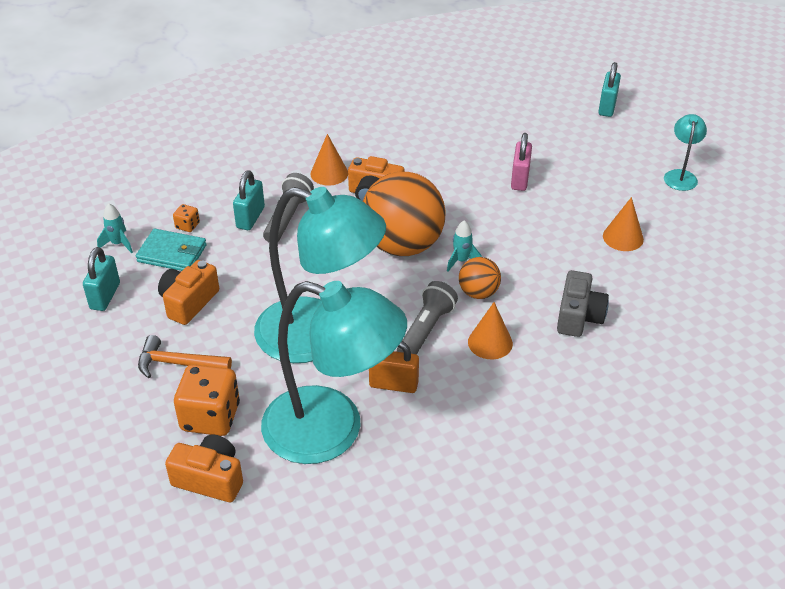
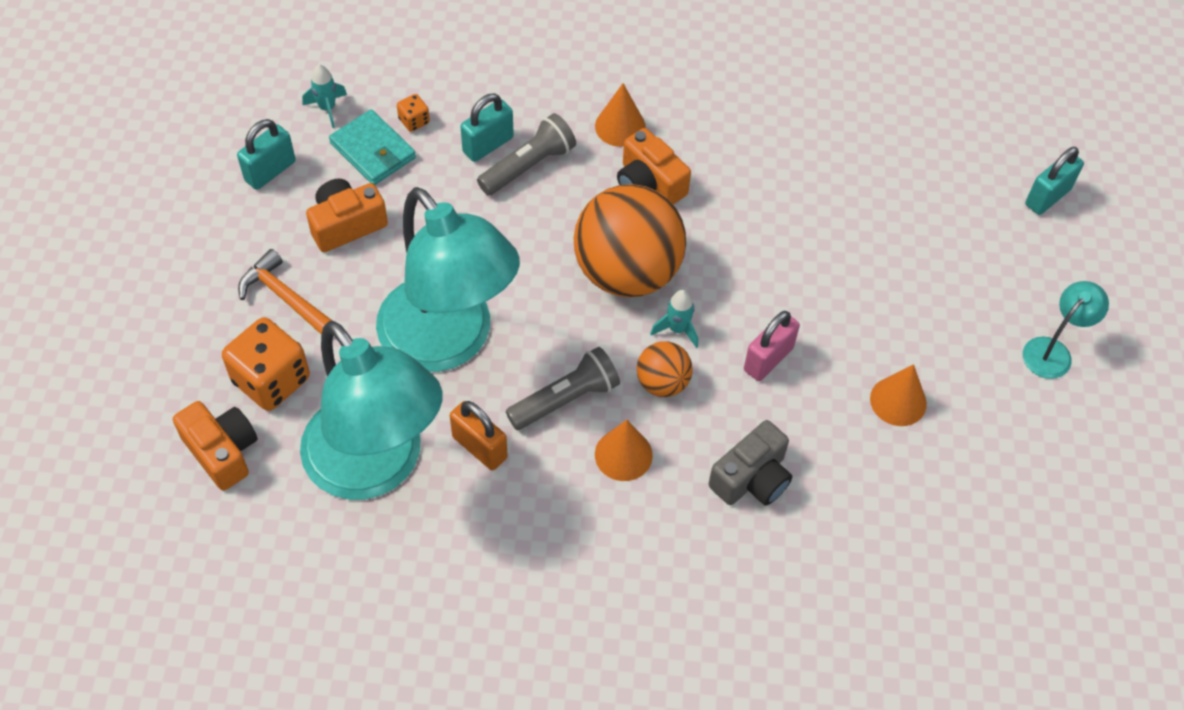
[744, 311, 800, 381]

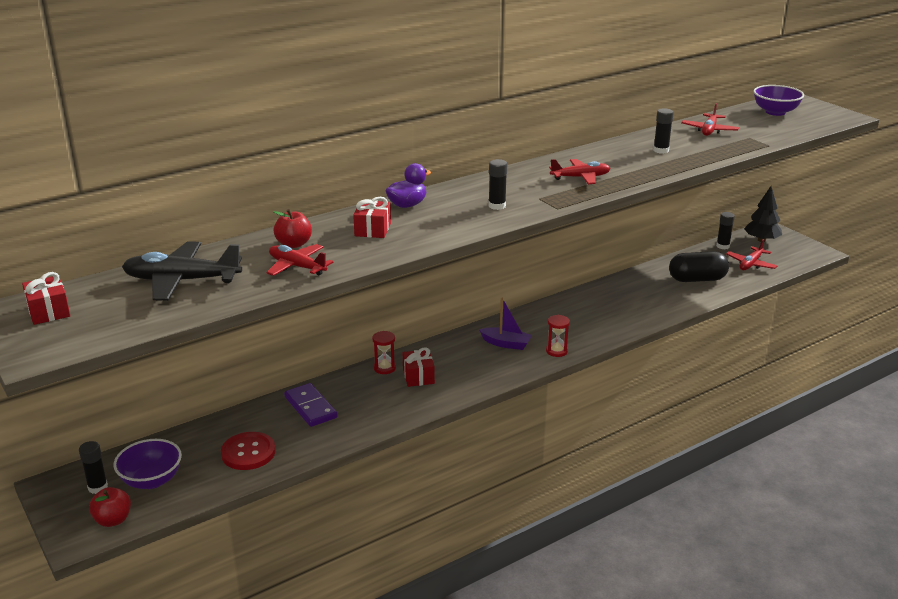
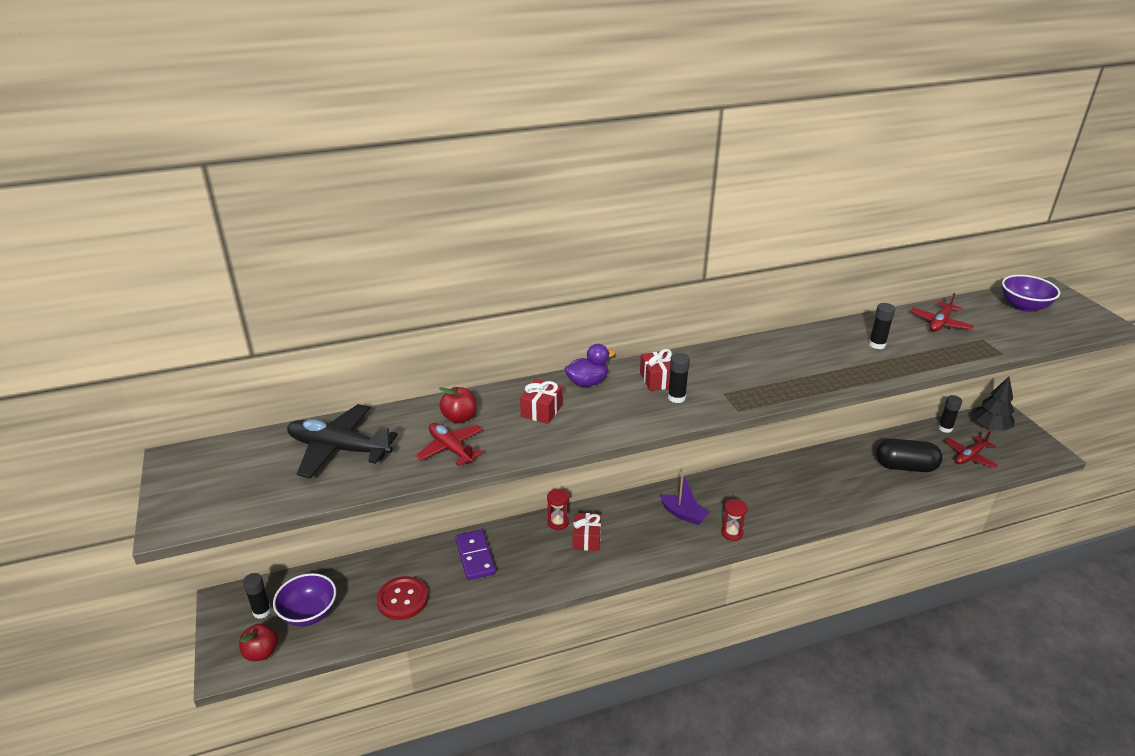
[640, 349, 672, 391]
[549, 159, 611, 184] (first image)

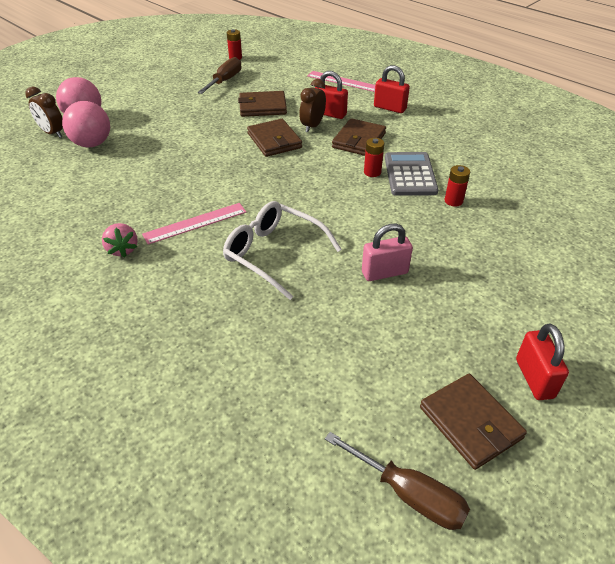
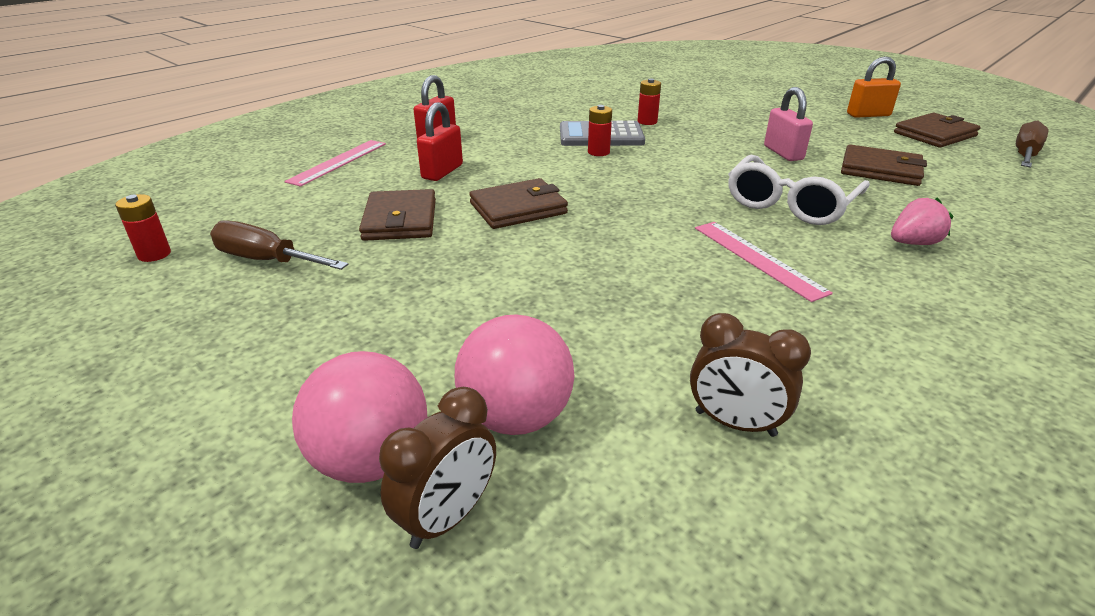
[891, 197, 953, 245]
[690, 313, 811, 437]
[841, 144, 927, 186]
[847, 56, 901, 118]

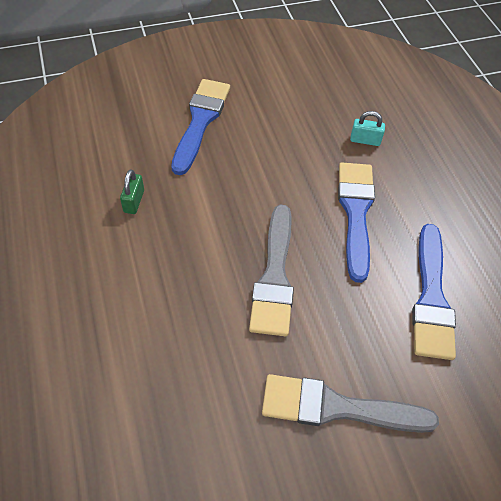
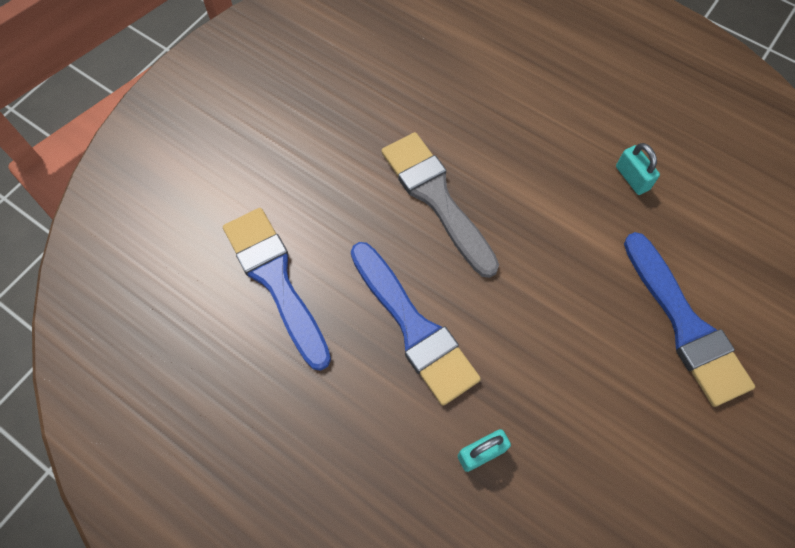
[616, 143, 660, 195]
[262, 374, 439, 433] (first image)

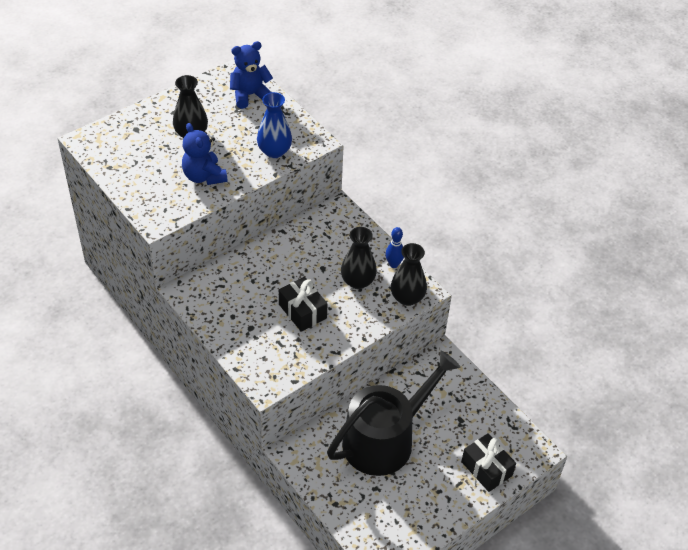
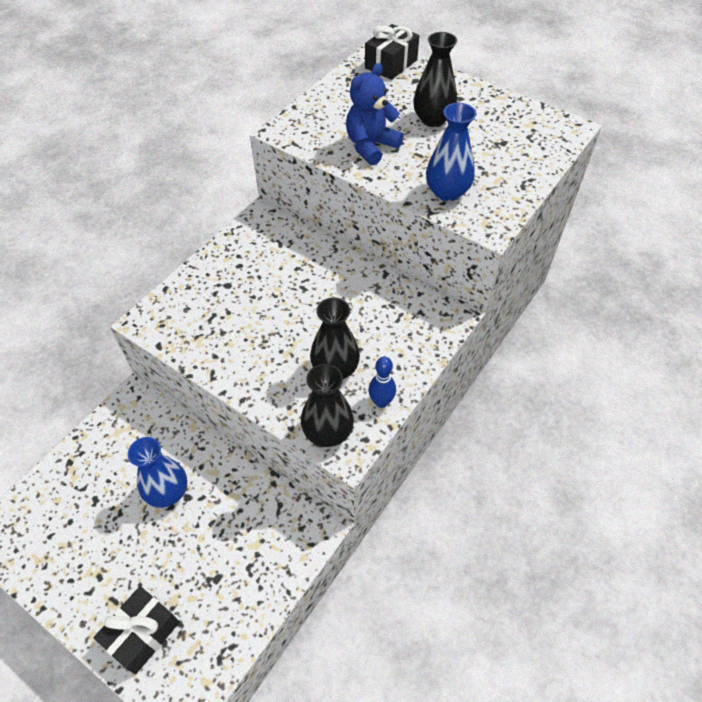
[230, 41, 273, 109] (first image)
[365, 24, 419, 80]
[128, 437, 187, 508]

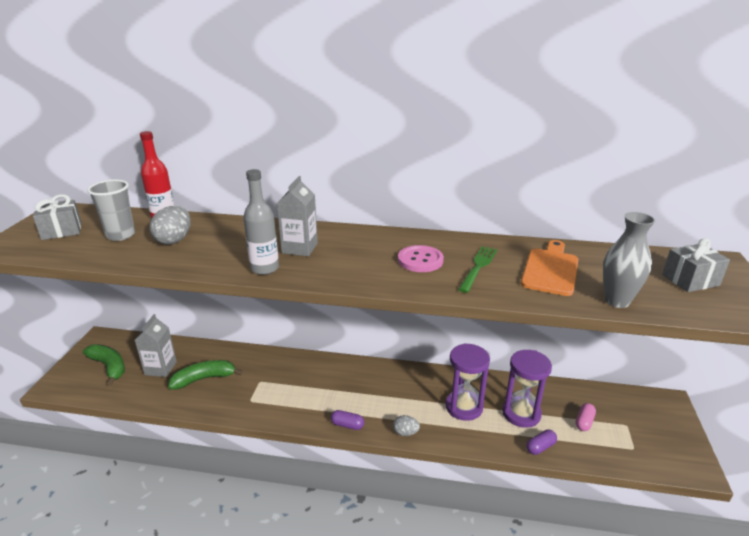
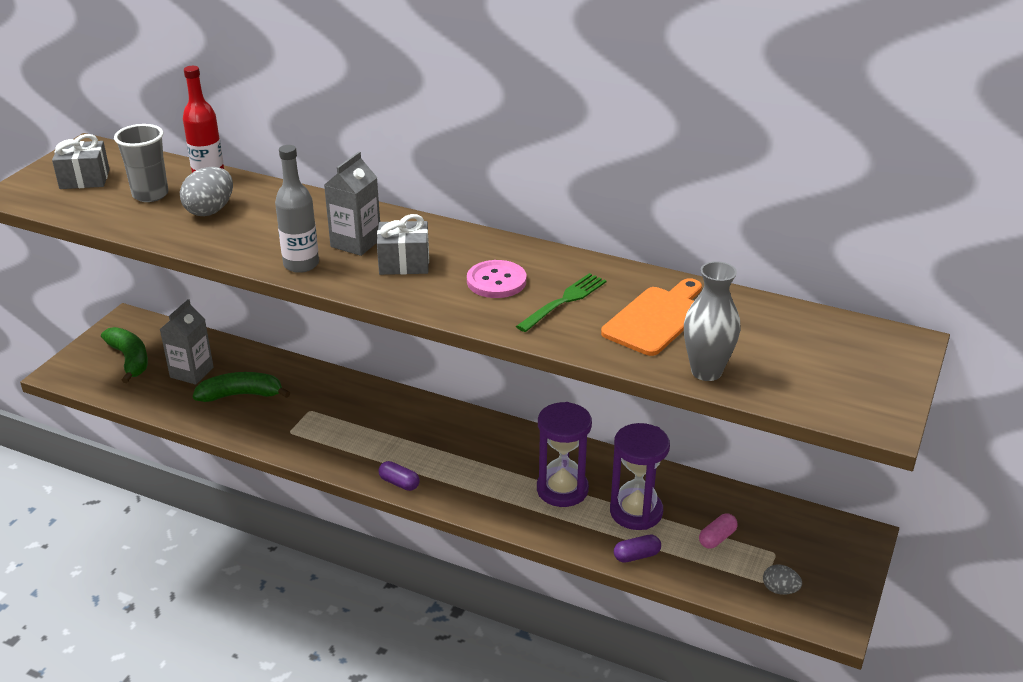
[763, 565, 802, 595]
[377, 214, 429, 275]

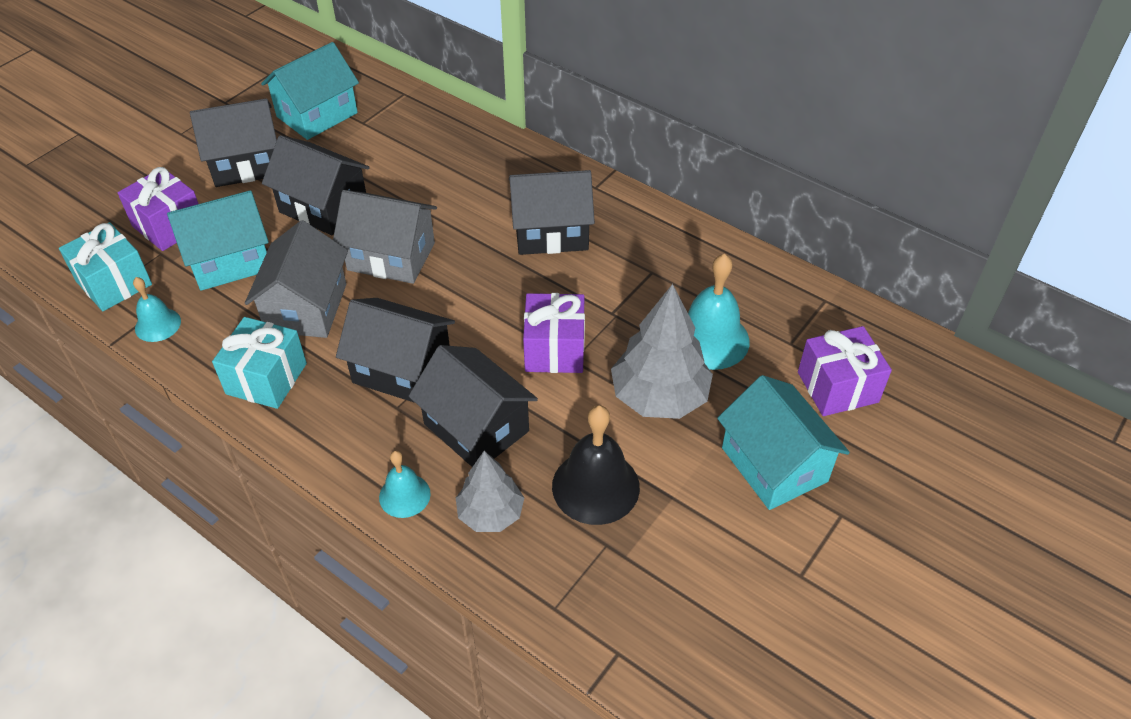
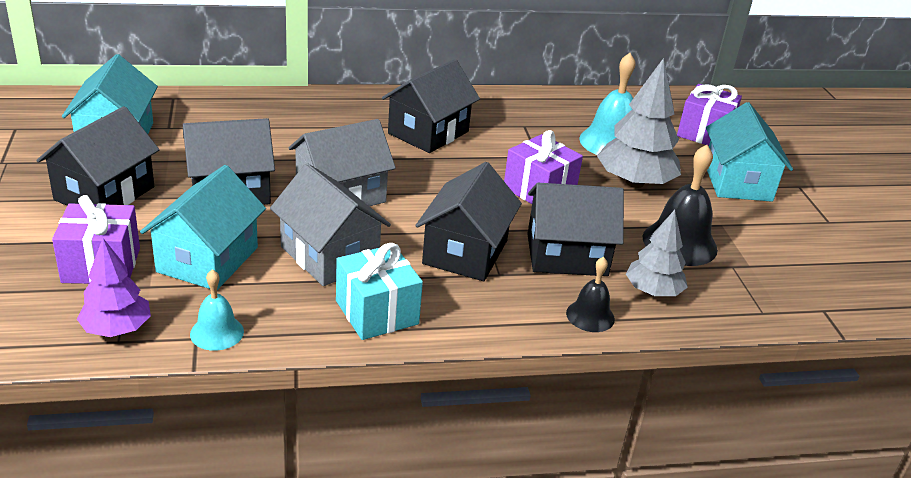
[77, 238, 151, 337]
[415, 162, 522, 281]
[566, 257, 615, 332]
[706, 102, 793, 202]

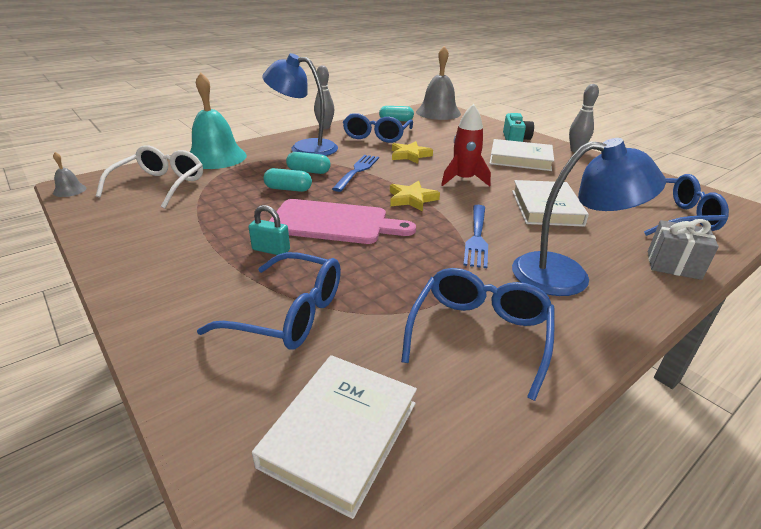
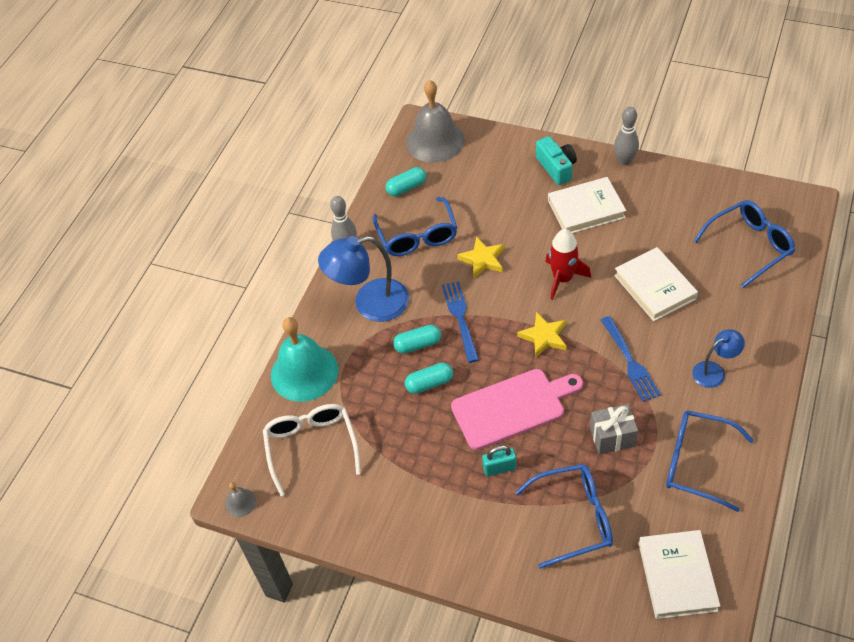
[666, 410, 754, 512]
[692, 329, 745, 388]
[590, 404, 638, 455]

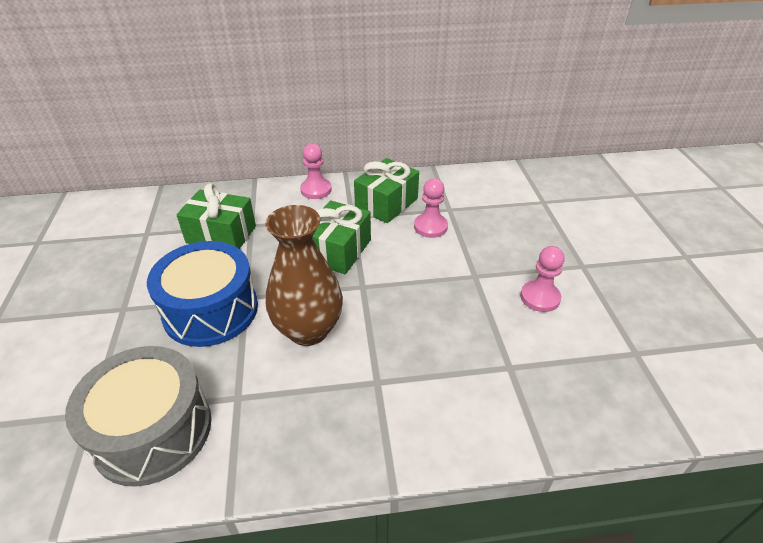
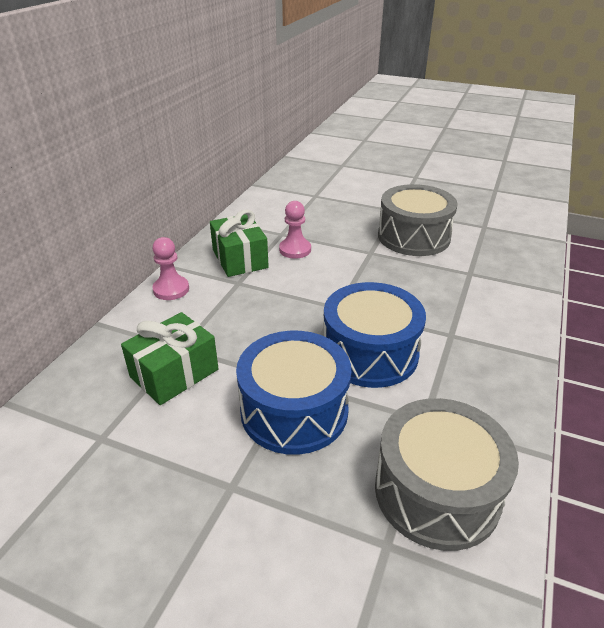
[323, 282, 426, 388]
[312, 200, 371, 274] (first image)
[378, 184, 458, 256]

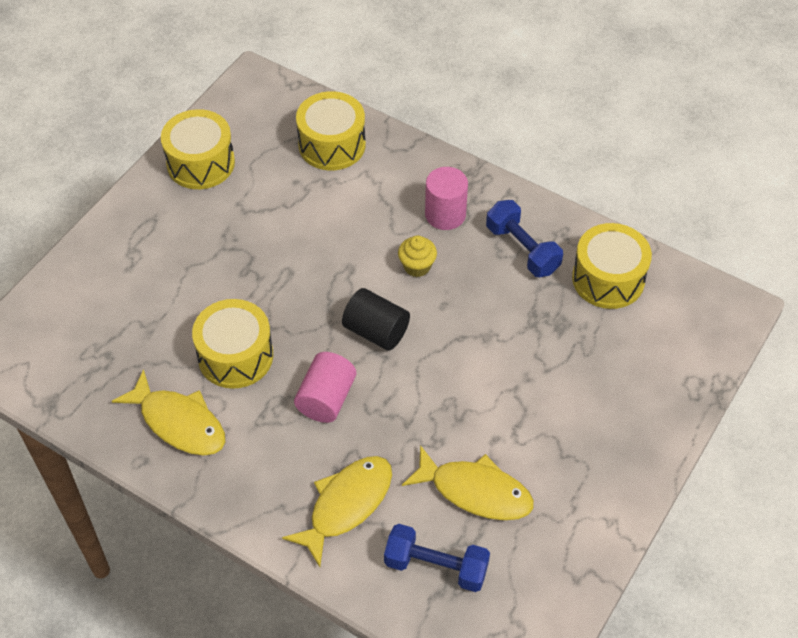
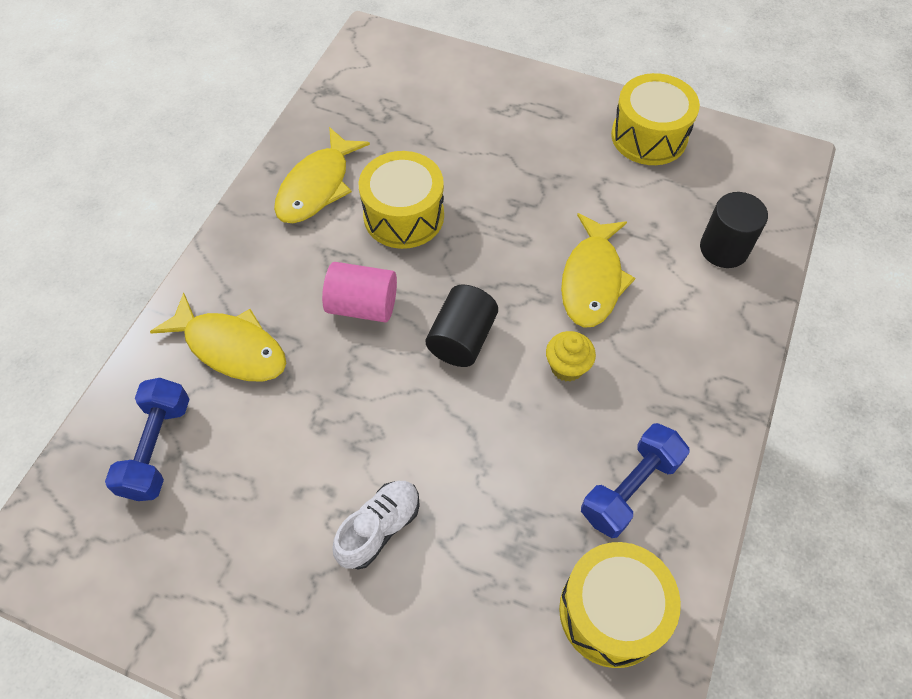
[700, 192, 768, 268]
[561, 213, 635, 328]
[425, 167, 468, 230] (first image)
[332, 481, 420, 570]

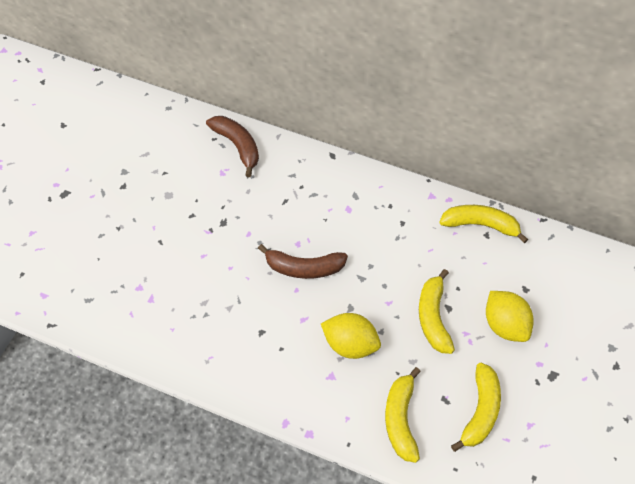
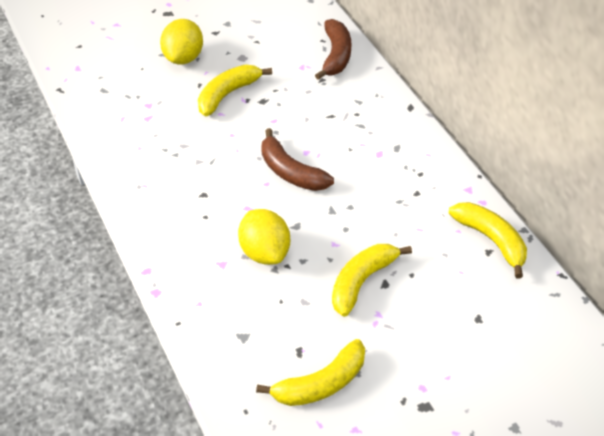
[198, 65, 272, 116]
[160, 19, 203, 65]

